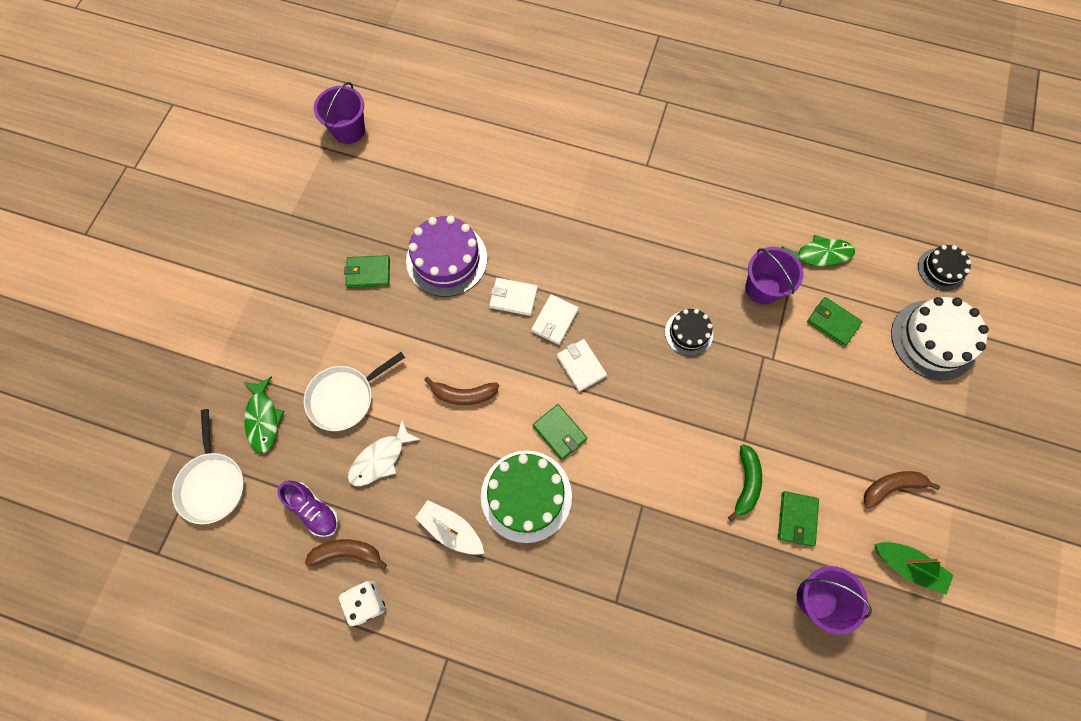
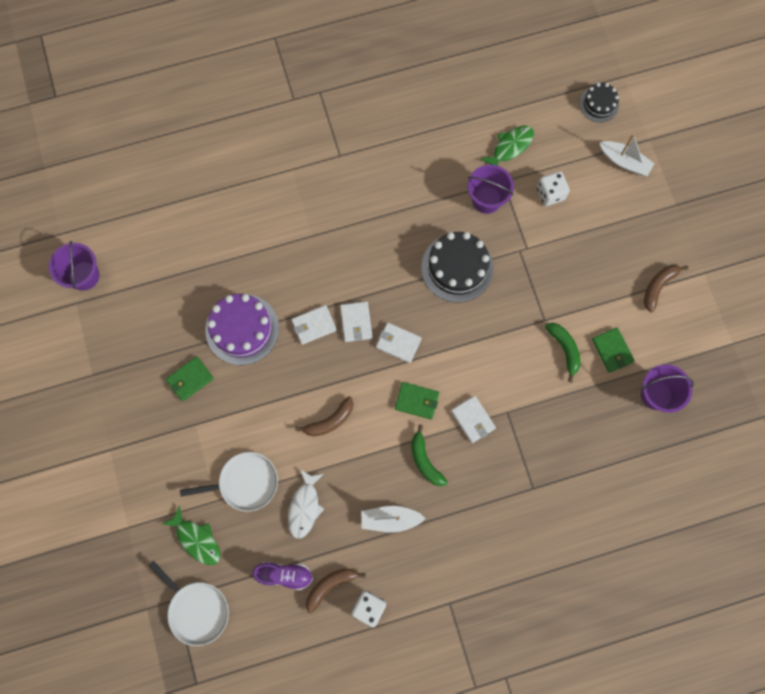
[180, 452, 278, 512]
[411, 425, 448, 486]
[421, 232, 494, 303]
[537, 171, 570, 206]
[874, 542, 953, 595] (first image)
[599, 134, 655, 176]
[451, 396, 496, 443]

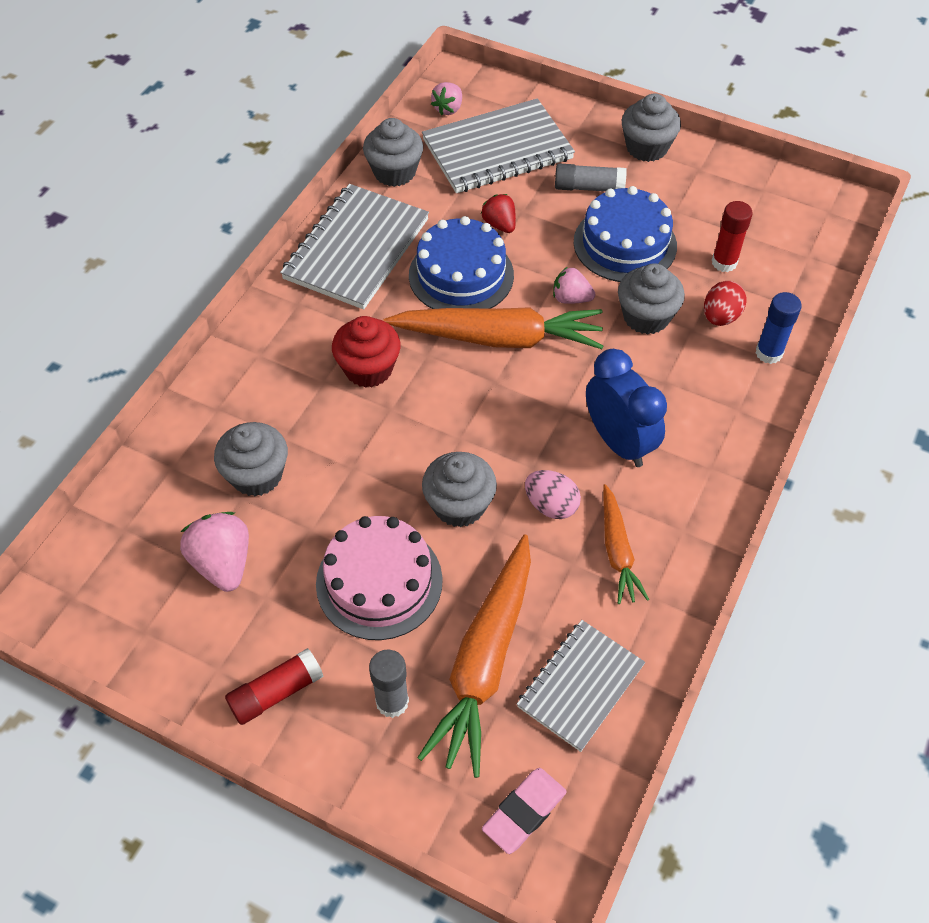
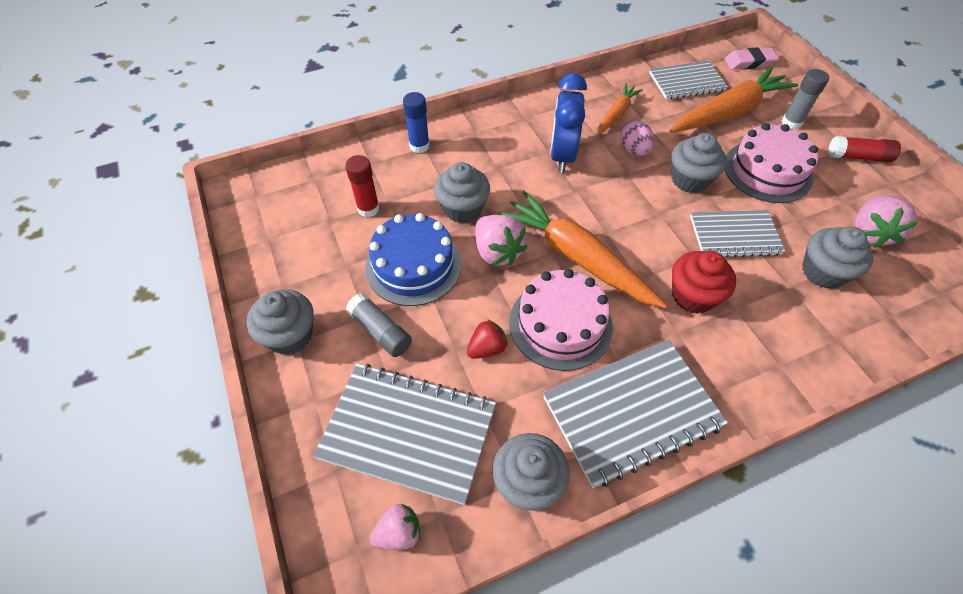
[509, 269, 613, 371]
[467, 319, 508, 359]
[475, 215, 527, 266]
[704, 281, 747, 326] (first image)
[690, 210, 785, 258]

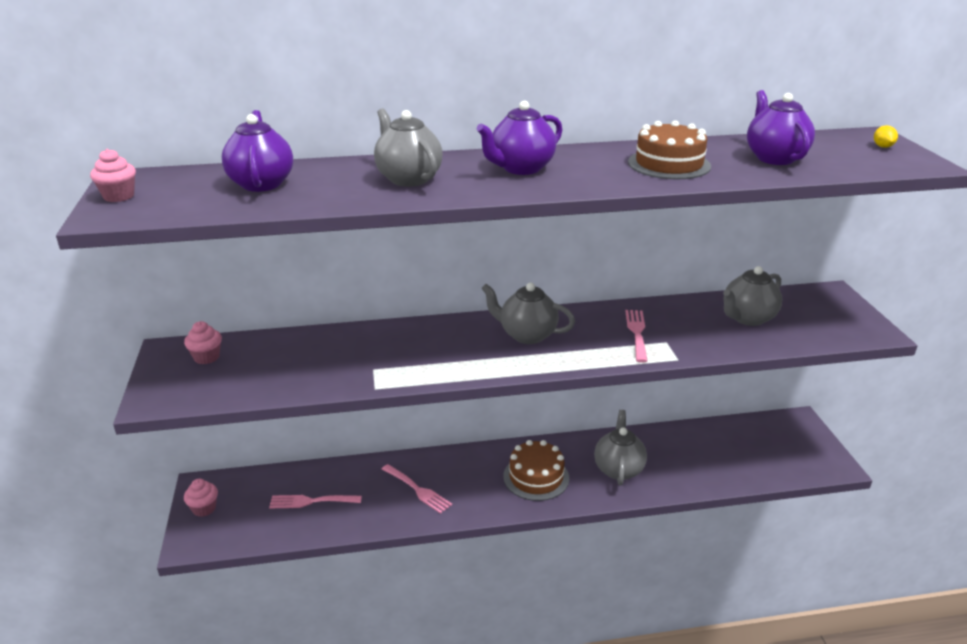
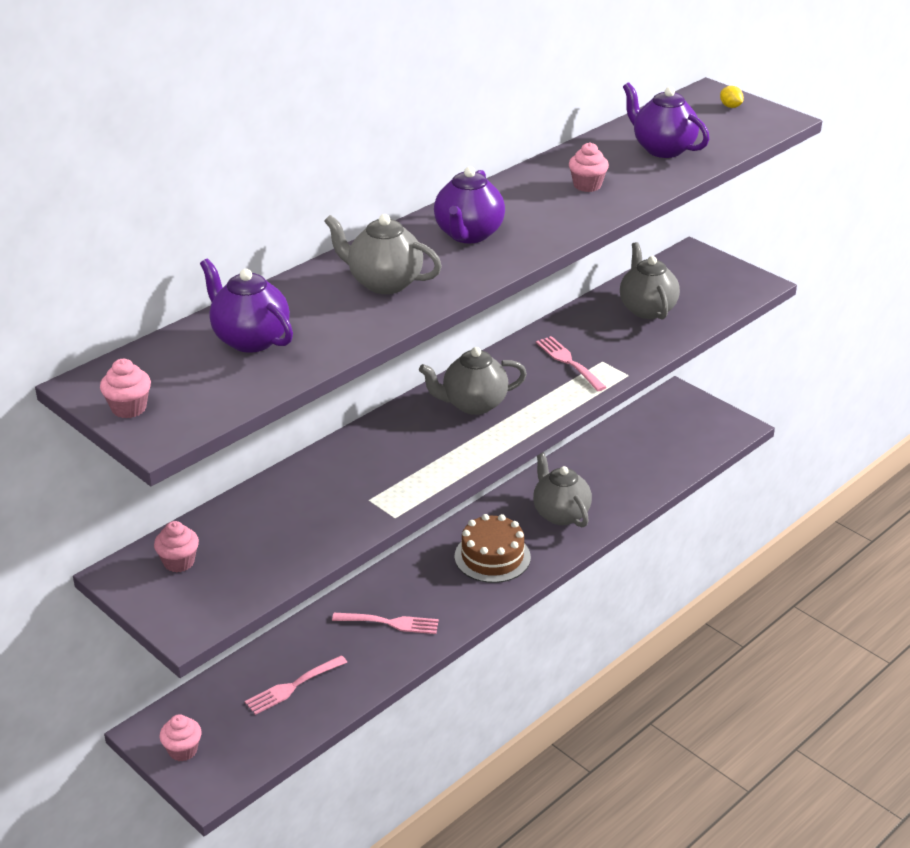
[569, 142, 609, 192]
[620, 242, 680, 319]

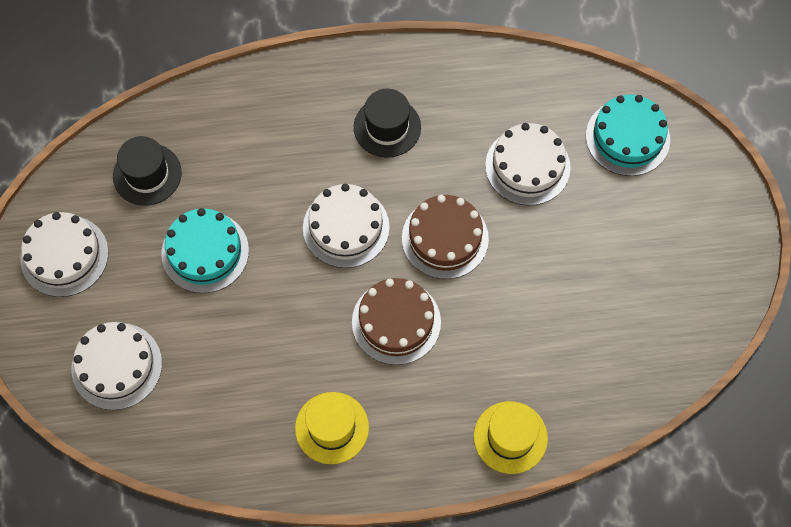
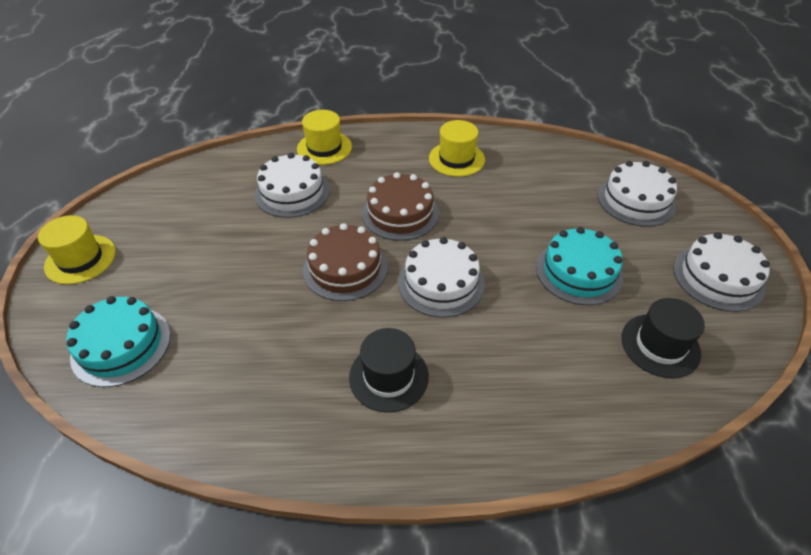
[255, 153, 330, 218]
[38, 215, 116, 284]

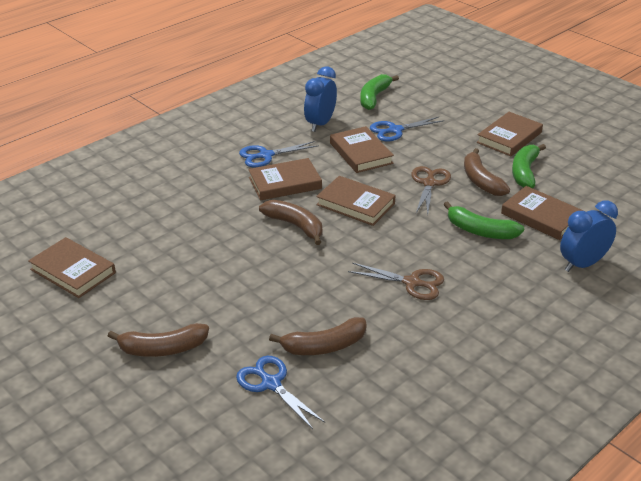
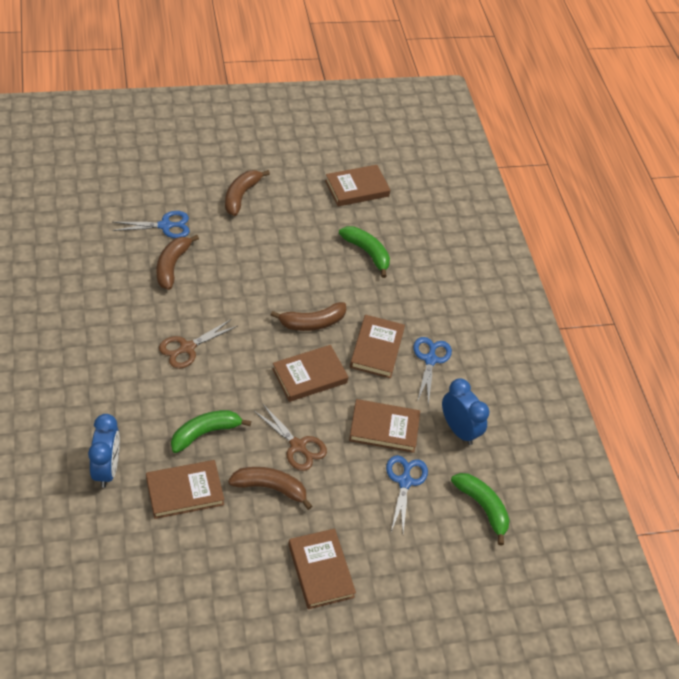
[339, 226, 390, 278]

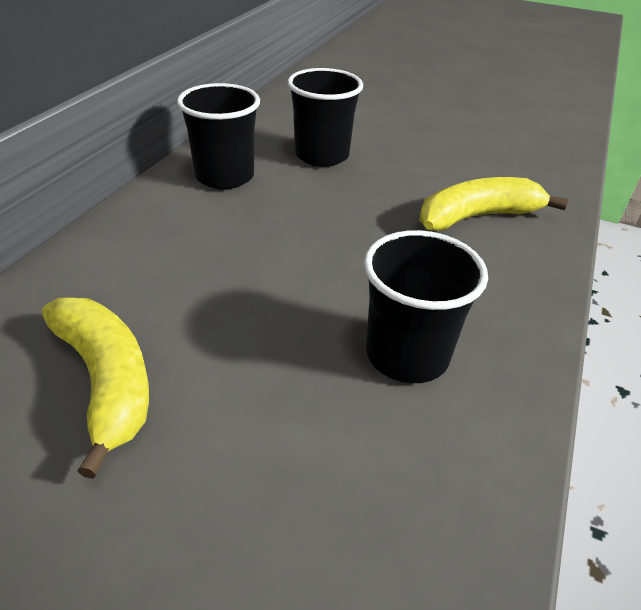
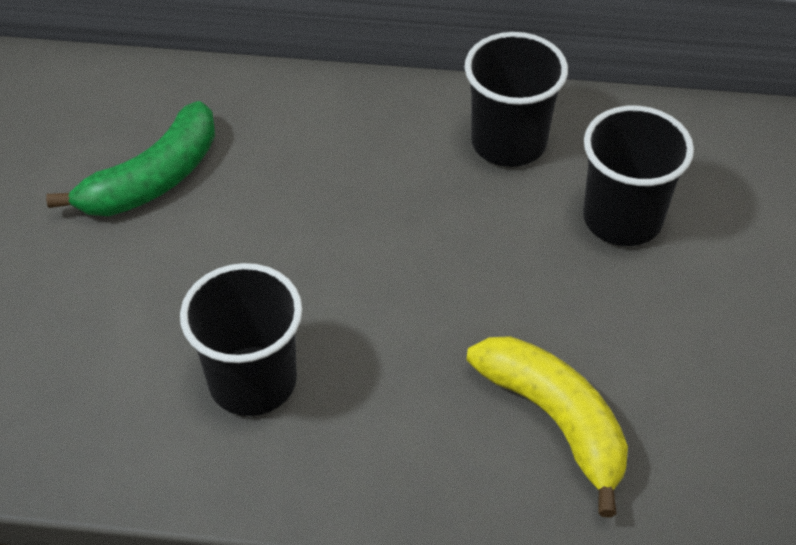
[46, 101, 215, 216]

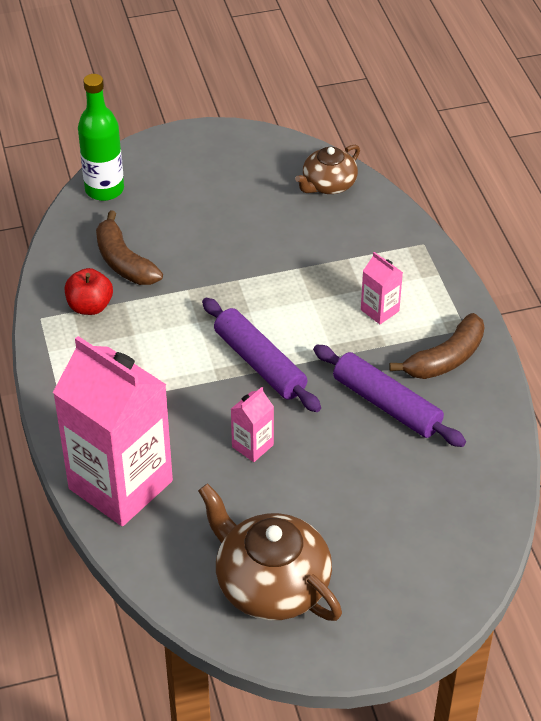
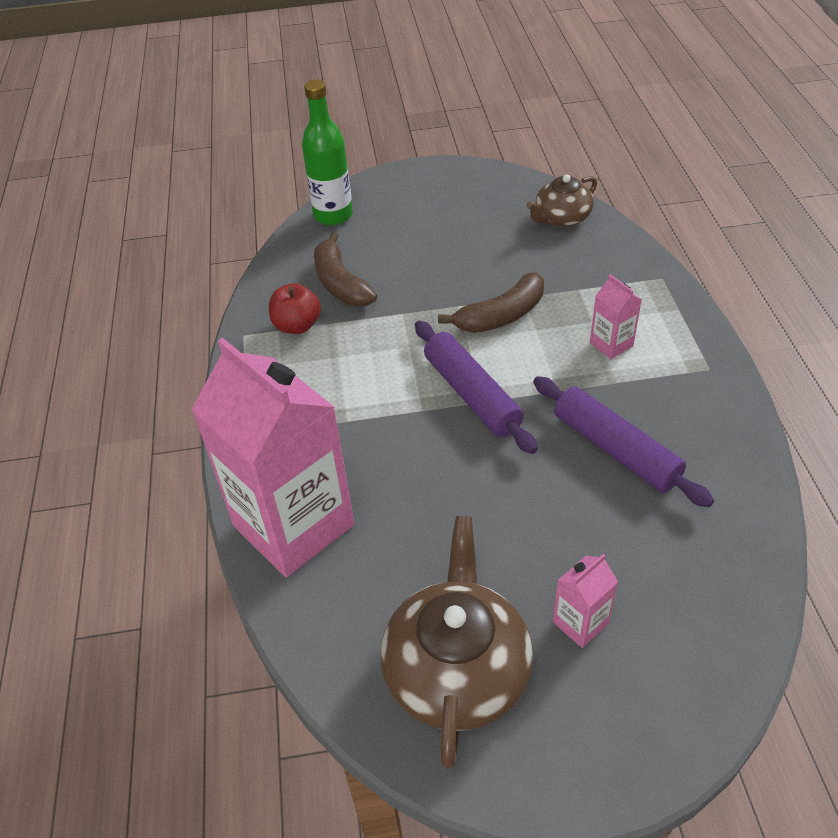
[381, 516, 533, 769]
[553, 554, 618, 648]
[438, 272, 544, 333]

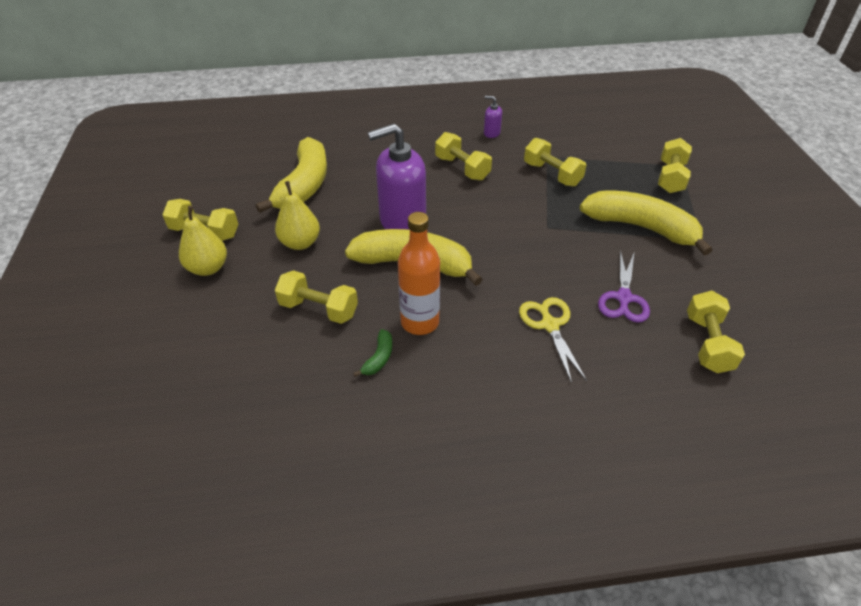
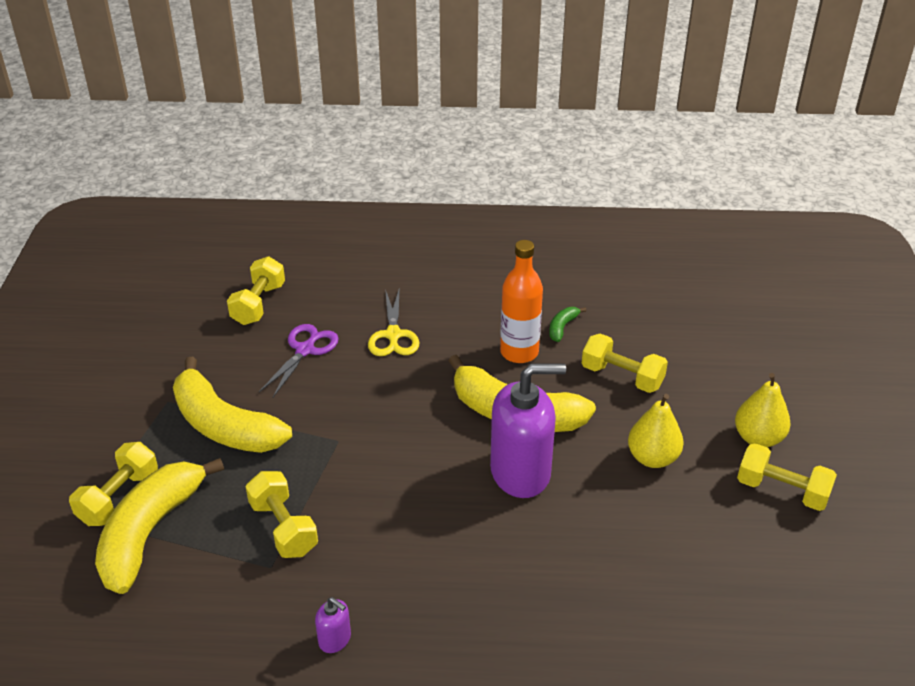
[95, 458, 224, 594]
[435, 132, 492, 181] (first image)

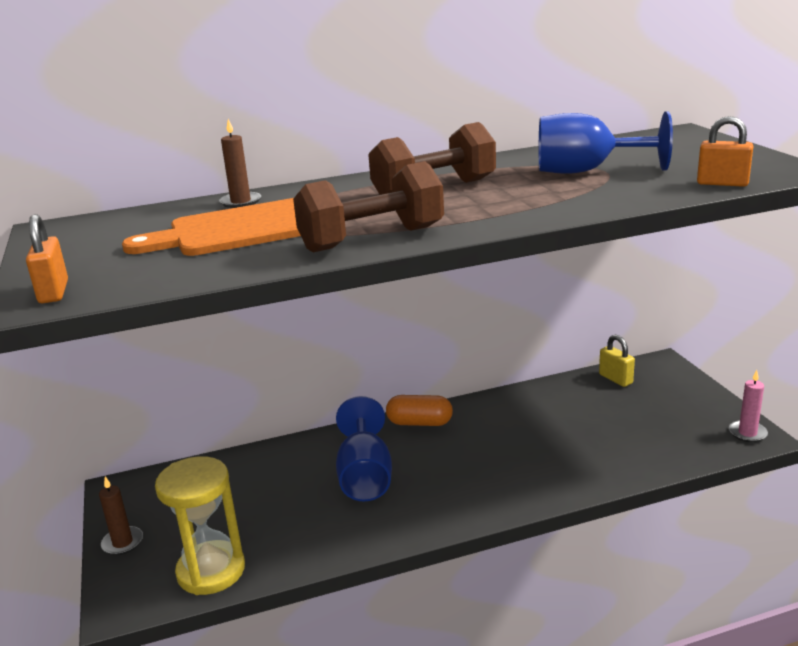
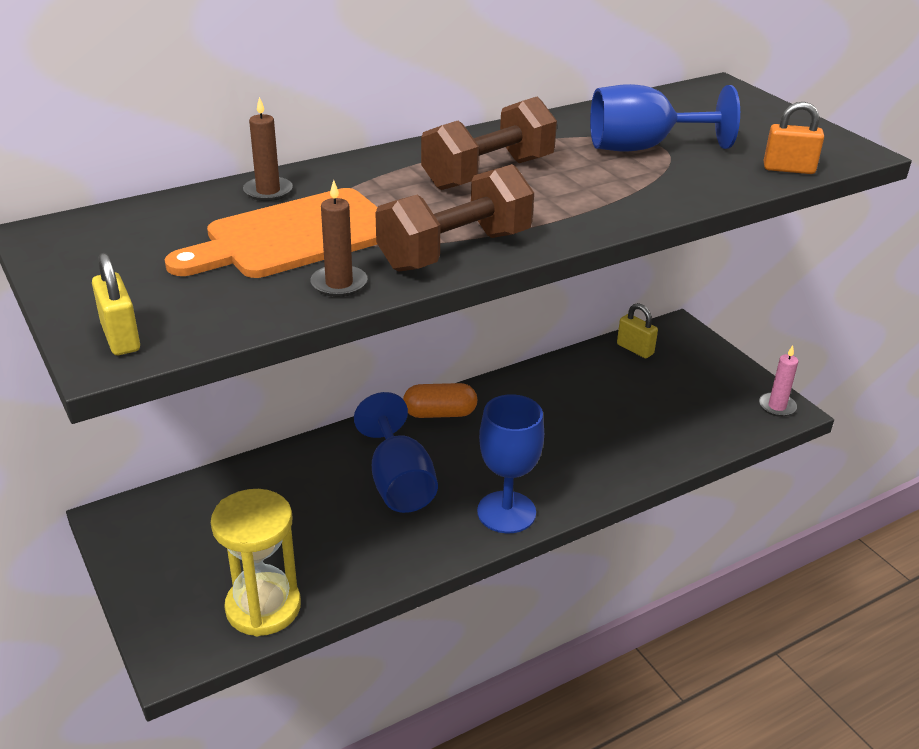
[92, 253, 140, 355]
[311, 180, 368, 297]
[477, 394, 544, 533]

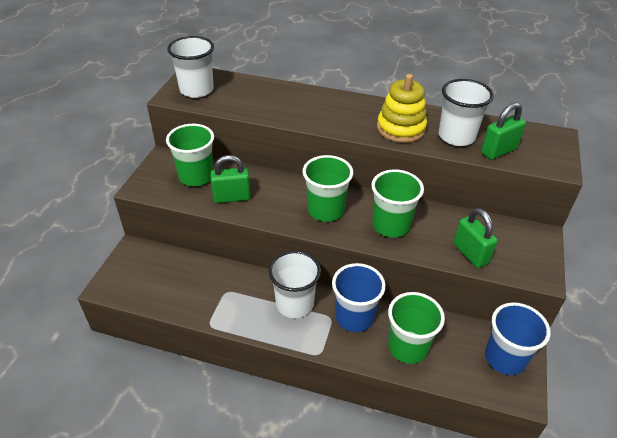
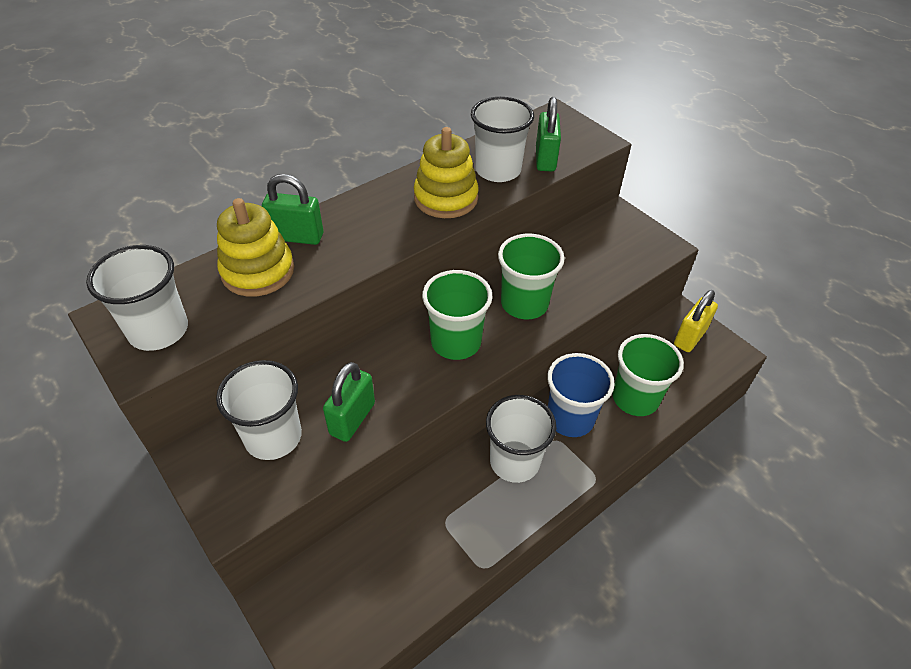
[216, 360, 302, 460]
[262, 174, 323, 245]
[674, 290, 718, 352]
[217, 198, 294, 297]

